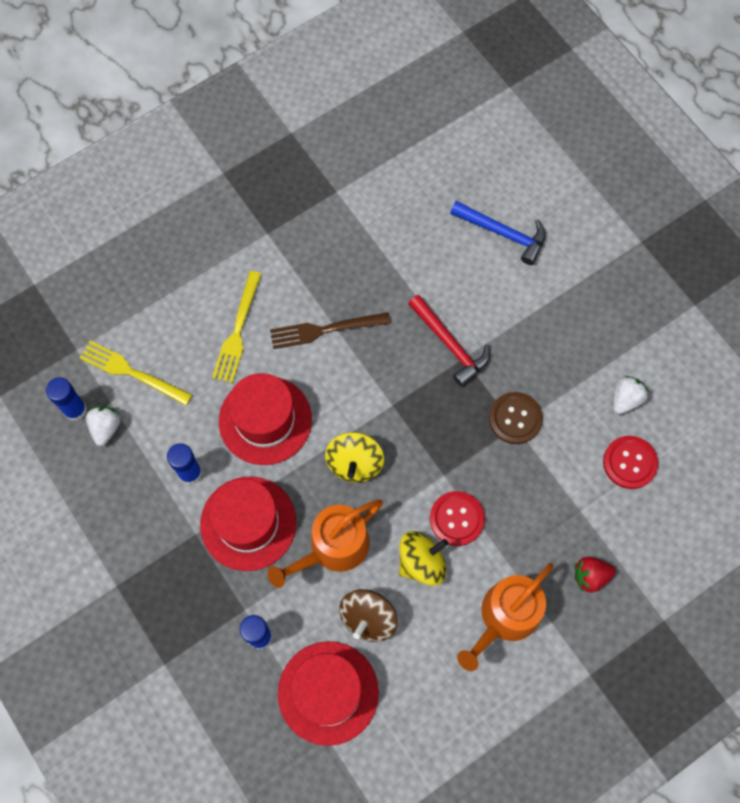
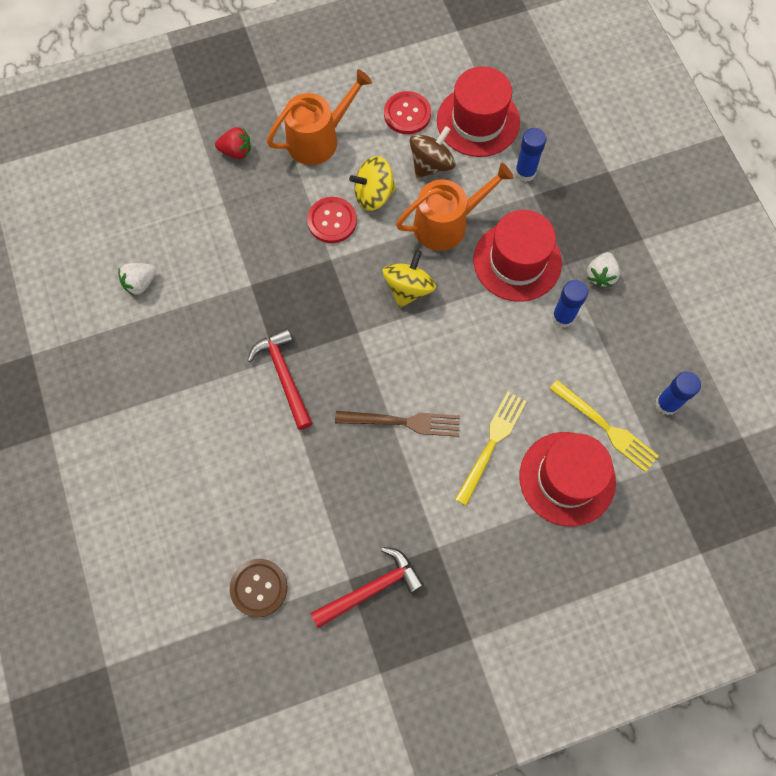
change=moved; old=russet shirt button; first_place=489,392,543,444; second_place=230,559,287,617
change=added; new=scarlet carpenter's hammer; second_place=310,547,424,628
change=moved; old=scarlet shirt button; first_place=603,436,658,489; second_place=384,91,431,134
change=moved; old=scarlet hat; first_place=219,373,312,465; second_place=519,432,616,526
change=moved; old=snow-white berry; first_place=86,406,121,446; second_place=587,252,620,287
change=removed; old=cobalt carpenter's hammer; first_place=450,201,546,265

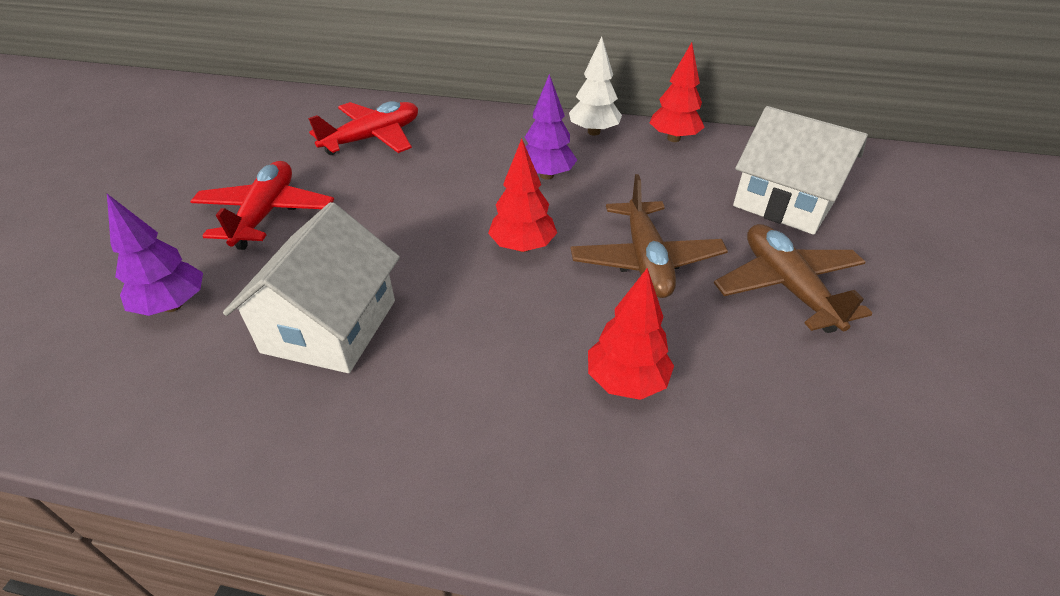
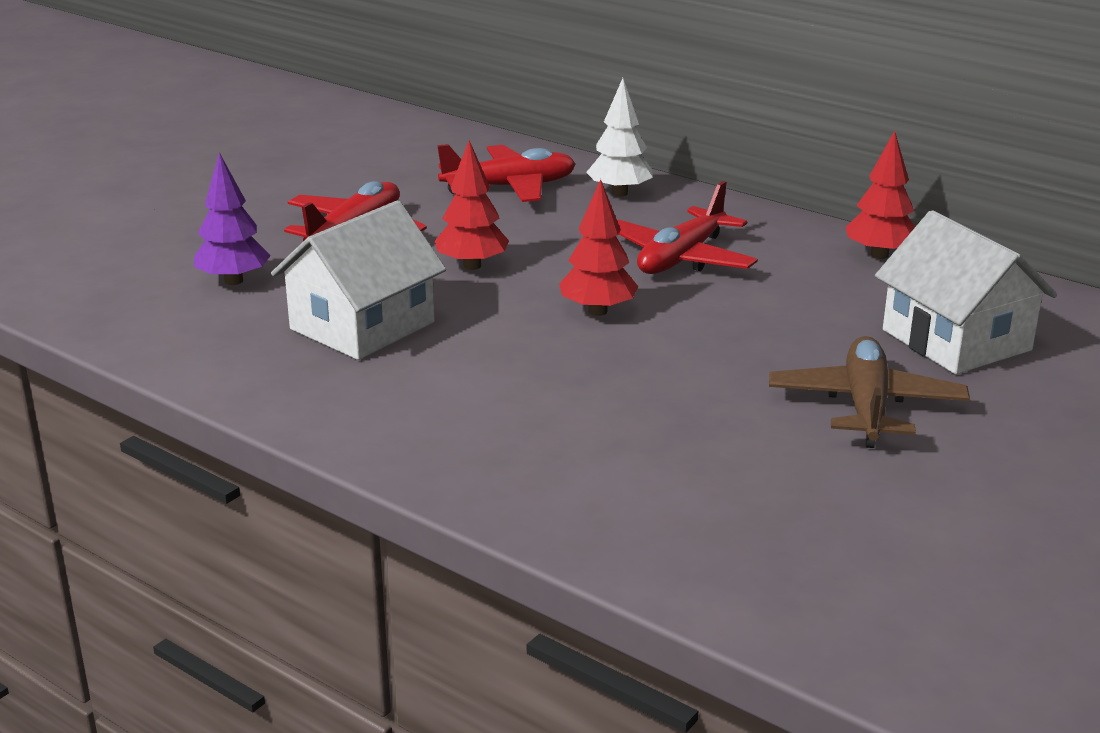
change=moved; old=scarlet tree; first_place=588,268,674,400; second_place=435,140,509,270
change=moved; old=snow-white tree; first_place=569,37,622,136; second_place=586,78,653,196
change=replaced; old=purple tree; new=scarlet plane; first_place=525,74,577,180; second_place=617,181,758,274
change=removed; old=russet plane; first_place=571,174,728,298

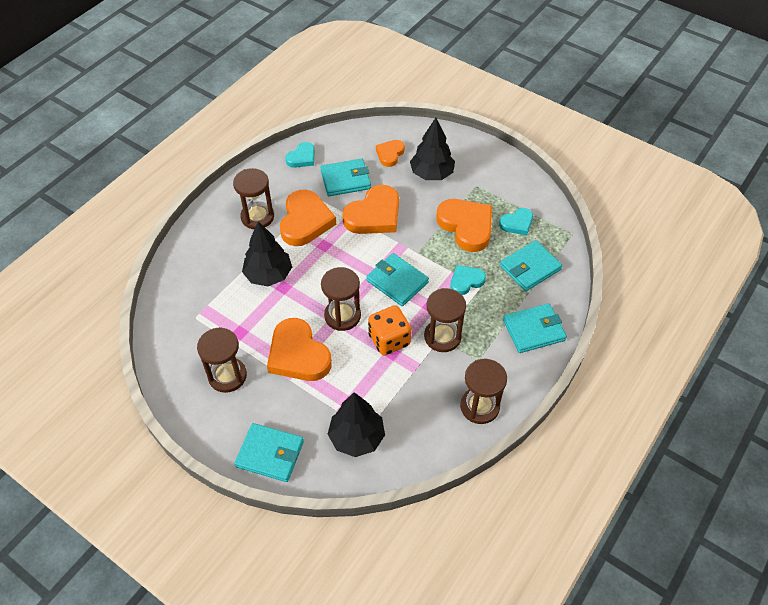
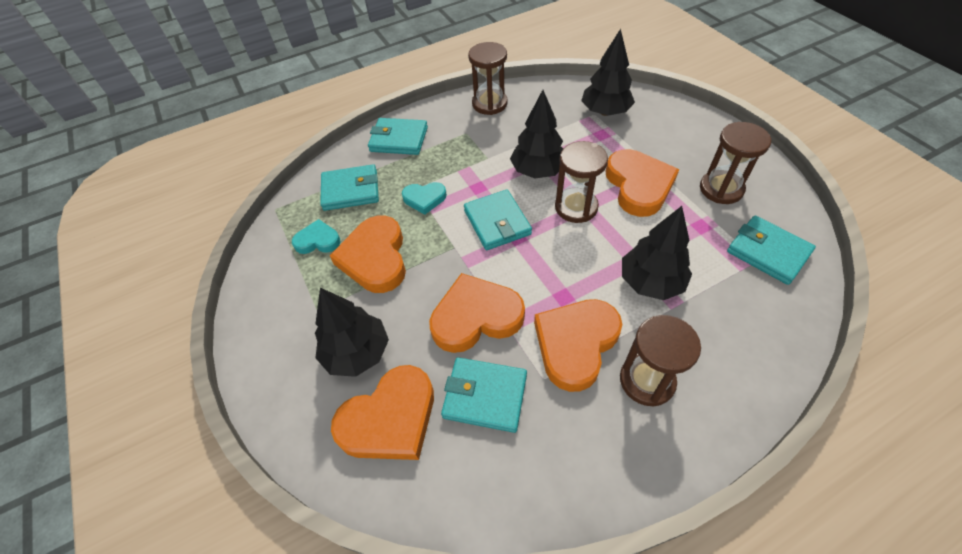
change=resized; old=bright orange heart; first_place=376,140,405,167; second_place=331,365,434,460; factor=1.81
change=replaced; old=bright orange game die; new=jet-black tree; first_place=368,305,411,355; second_place=510,90,563,179
change=moved; old=teal card wallet; first_place=234,423,304,482; second_place=727,216,816,285
change=removed; old=teal heart; first_place=285,142,315,168
change=removed; old=russet hourglass; first_place=424,288,466,352

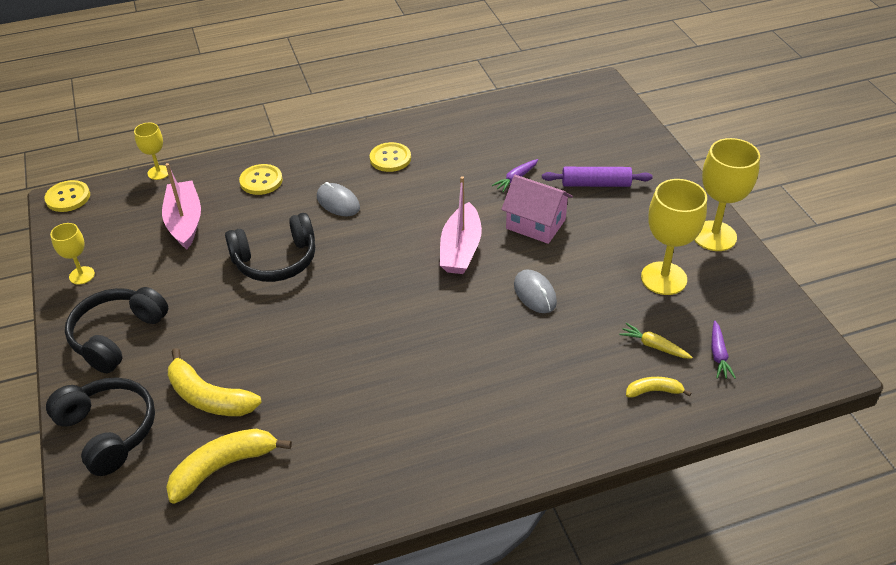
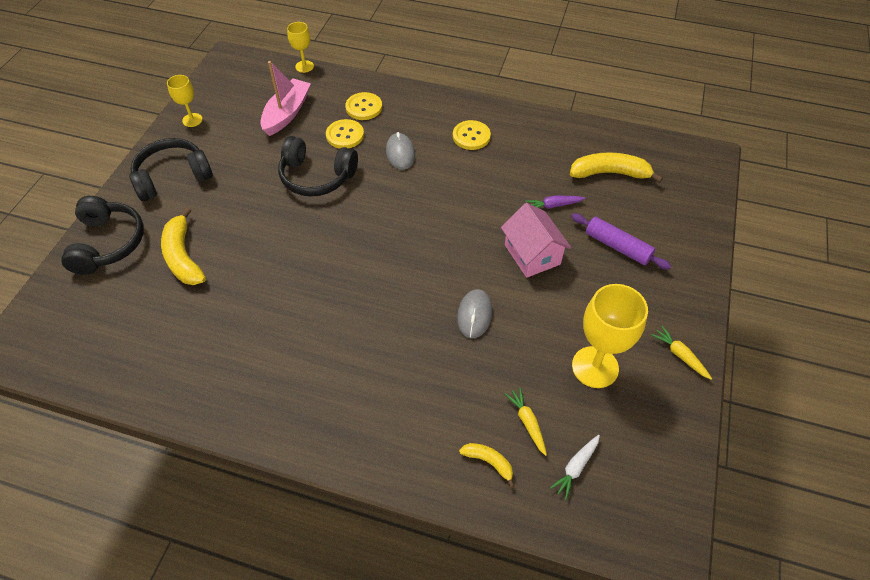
change=moved; old=yellow shirt button; first_place=45,180,90,212; second_place=326,119,364,149
change=recoloured; old=purple root vegetable; new=snow-white root vegetable; first_place=711,321,736,379; second_place=550,435,600,500
change=moved; old=yellow banana; first_place=166,429,292,504; second_place=570,152,663,183
change=replaced; old=yellow goblet; new=yellow root vegetable; first_place=695,138,760,251; second_place=651,326,712,379
change=removed; old=pink boat; first_place=440,176,482,274

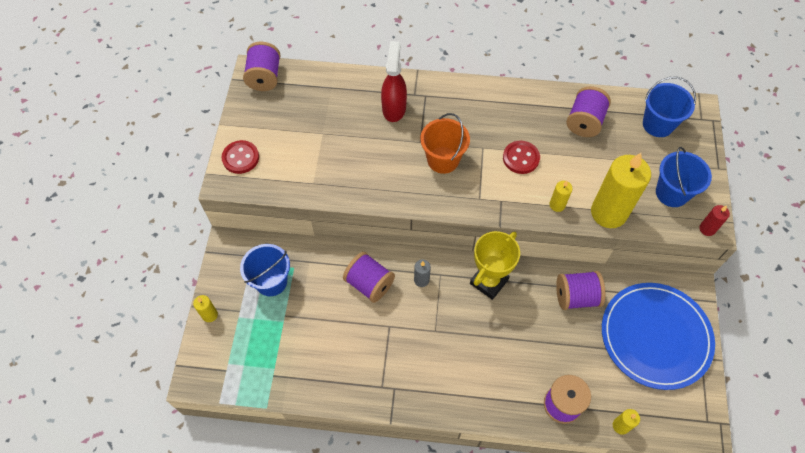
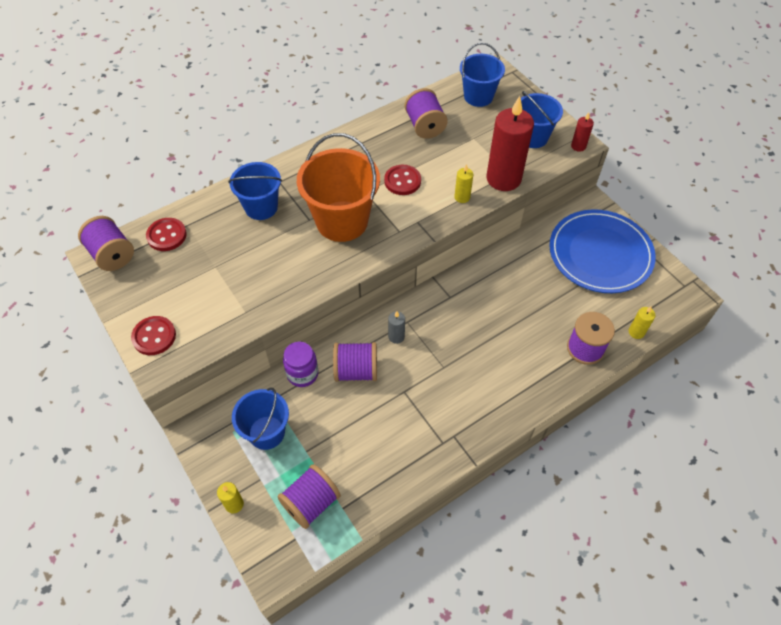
change=added; new=scarlet shirt button; second_place=146,218,187,251
change=replaced; old=scarlet spray bottle; new=cobalt sand bucket; first_place=381,41,407,122; second_place=228,162,282,220
change=moved; old=purple reel of thread; first_place=556,271,606,310; second_place=278,464,341,529
change=added; new=purple jam jar; second_place=283,341,318,387
change=resized; old=bright orange sand bucket; first_place=420,113,470,174; second_place=297,133,380,242; factor=1.57
change=recoloured; old=yellow wax candle; new=scarlet wax candle; first_place=591,153,651,228; second_place=486,96,534,191
change=removed; old=yellow prize cup; first_place=470,231,520,300

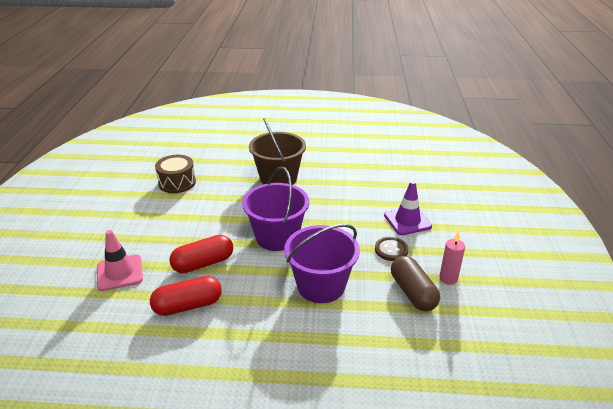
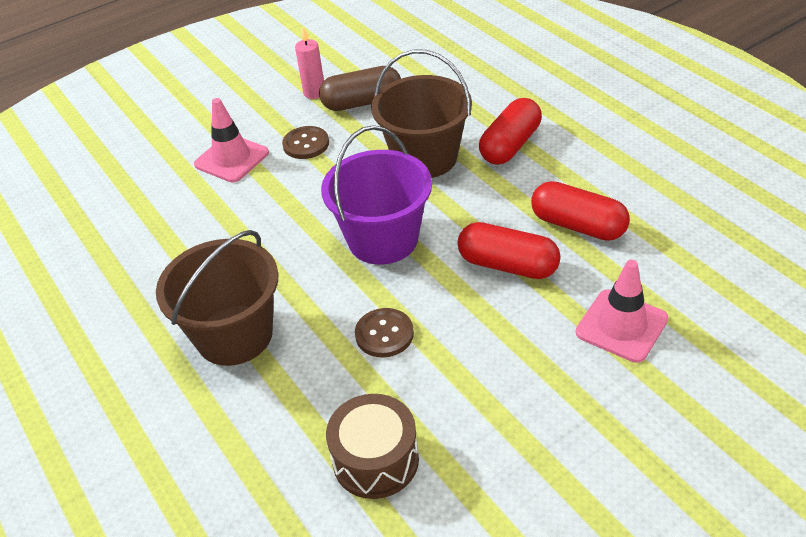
change=recoloured; old=purple traffic cone; new=pink traffic cone; first_place=384,181,432,235; second_place=194,98,269,182
change=turned; old=russet pill shape; first_place=391,256,440,311; second_place=319,66,401,111; degrees=45
change=added; new=russet shirt button; second_place=355,308,414,357
change=recoloured; old=purple sand bucket; new=russet sand bucket; first_place=284,224,360,303; second_place=371,49,472,178
change=added; new=scarlet pill shape; second_place=479,98,542,165

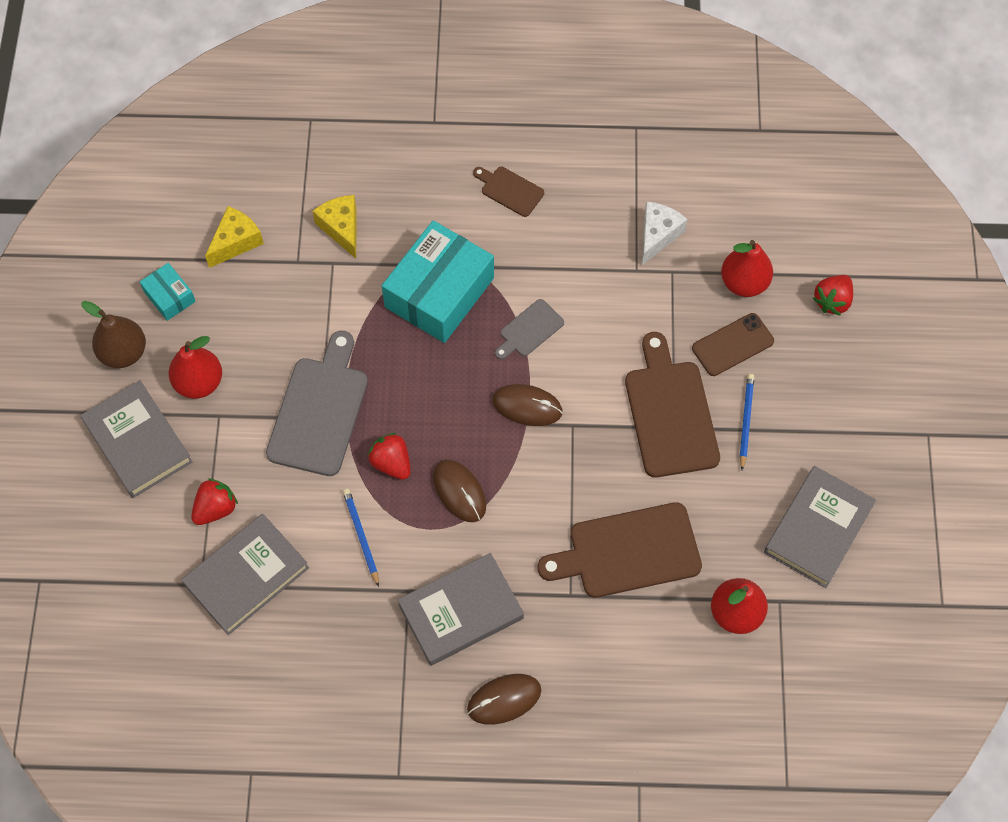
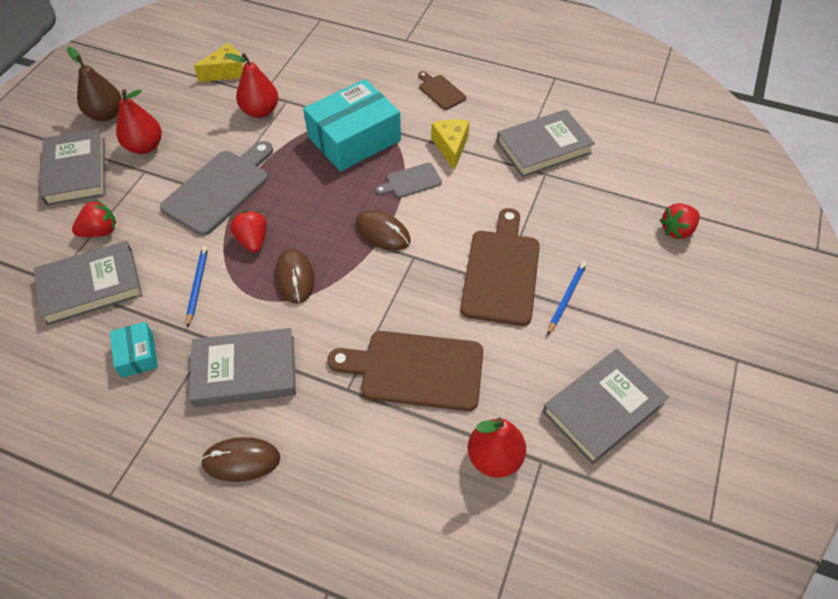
change=moved; old=teal parcel; first_place=140,263,196,321; second_place=110,322,158,378
change=moved; old=scarlet toy pear; first_place=721,240,773,297; second_place=225,53,278,118
change=moved; old=yellow cheese; first_place=312,195,356,258; second_place=431,119,469,171
change=replaced; old=snow-white cheese; new=gray hardcover; first_place=642,201,687,265; second_place=496,109,595,177
change=removed; old=russet phone; first_place=692,313,774,376

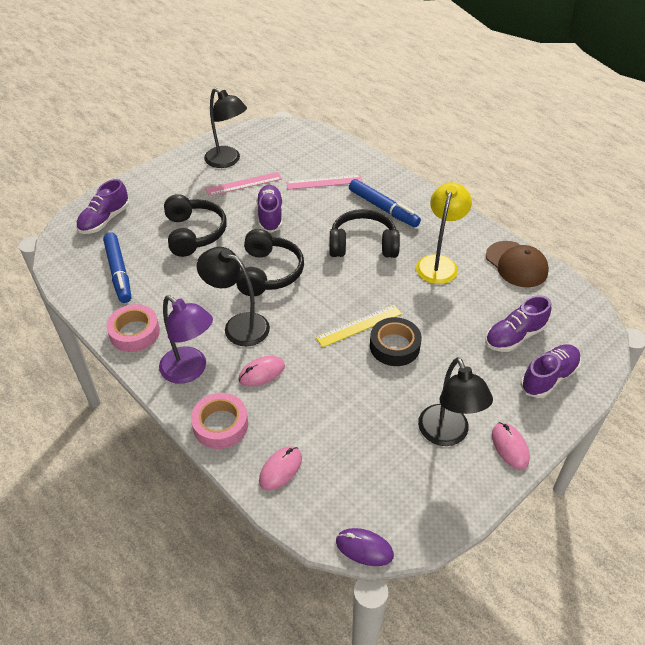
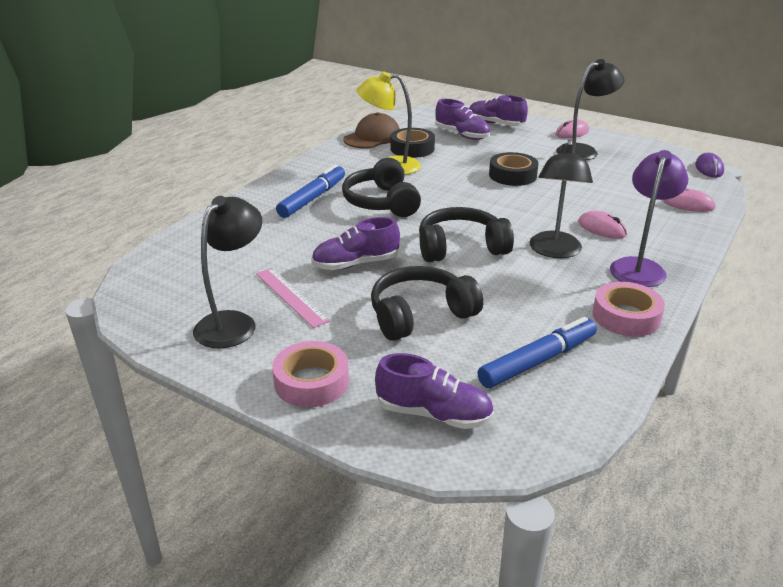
change=moved; old=pink roll of tape; first_place=191,393,248,449; second_place=272,341,349,407
change=added; new=jet-black roll of tape; second_place=391,128,435,158
change=removed; old=pink ruler; first_place=286,175,363,190
change=removed; old=yellow ruler; first_place=316,305,402,347

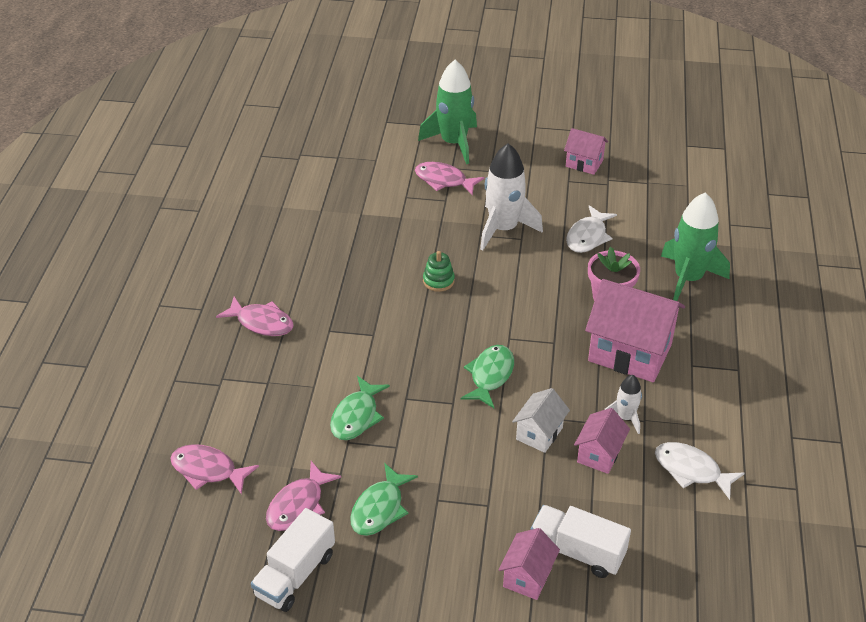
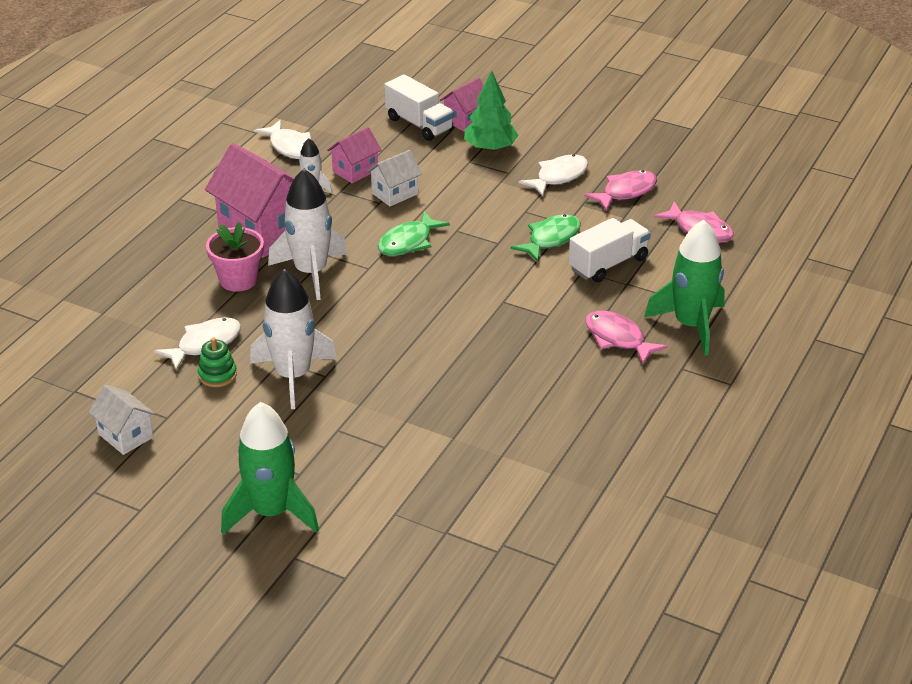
change=recoloured; old=pink cottage; new=snow-white cottage; first_place=564,128,608,175; second_place=88,385,155,455
change=moved; old=emerald ring stacker; first_place=423,251,455,292; second_place=198,338,237,387
change=added; new=snow-white rocket; second_place=268,169,348,300
change=added; new=emerald tree; second_place=464,71,519,152
change=recoloured; old=emerald fish figure; new=snow-white fish figure; first_place=350,463,418,536; second_place=519,154,588,196
change=moved; old=snow-white lorry; first_place=251,508,335,612; second_place=568,218,651,282
change=moved; old=emerald rocket; first_place=661,192,730,301; second_place=644,220,725,356
change=removed; old=pink fish figure; first_place=415,162,484,196

